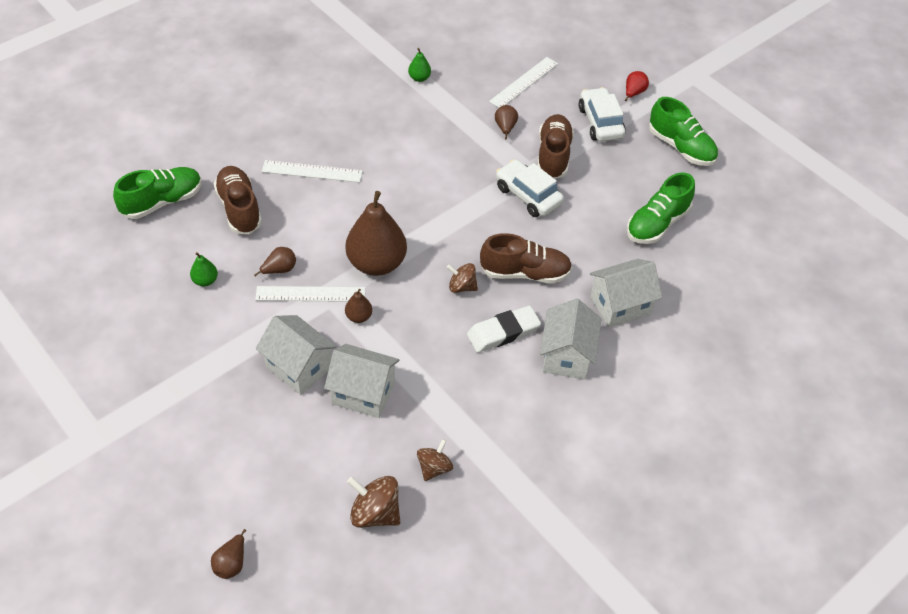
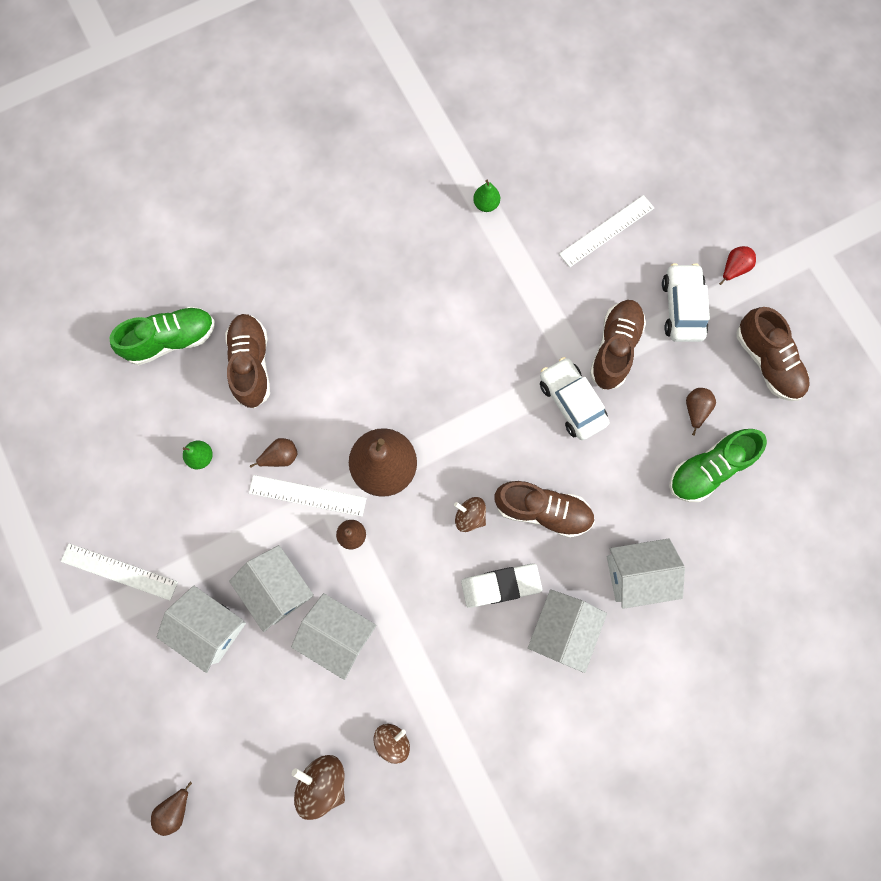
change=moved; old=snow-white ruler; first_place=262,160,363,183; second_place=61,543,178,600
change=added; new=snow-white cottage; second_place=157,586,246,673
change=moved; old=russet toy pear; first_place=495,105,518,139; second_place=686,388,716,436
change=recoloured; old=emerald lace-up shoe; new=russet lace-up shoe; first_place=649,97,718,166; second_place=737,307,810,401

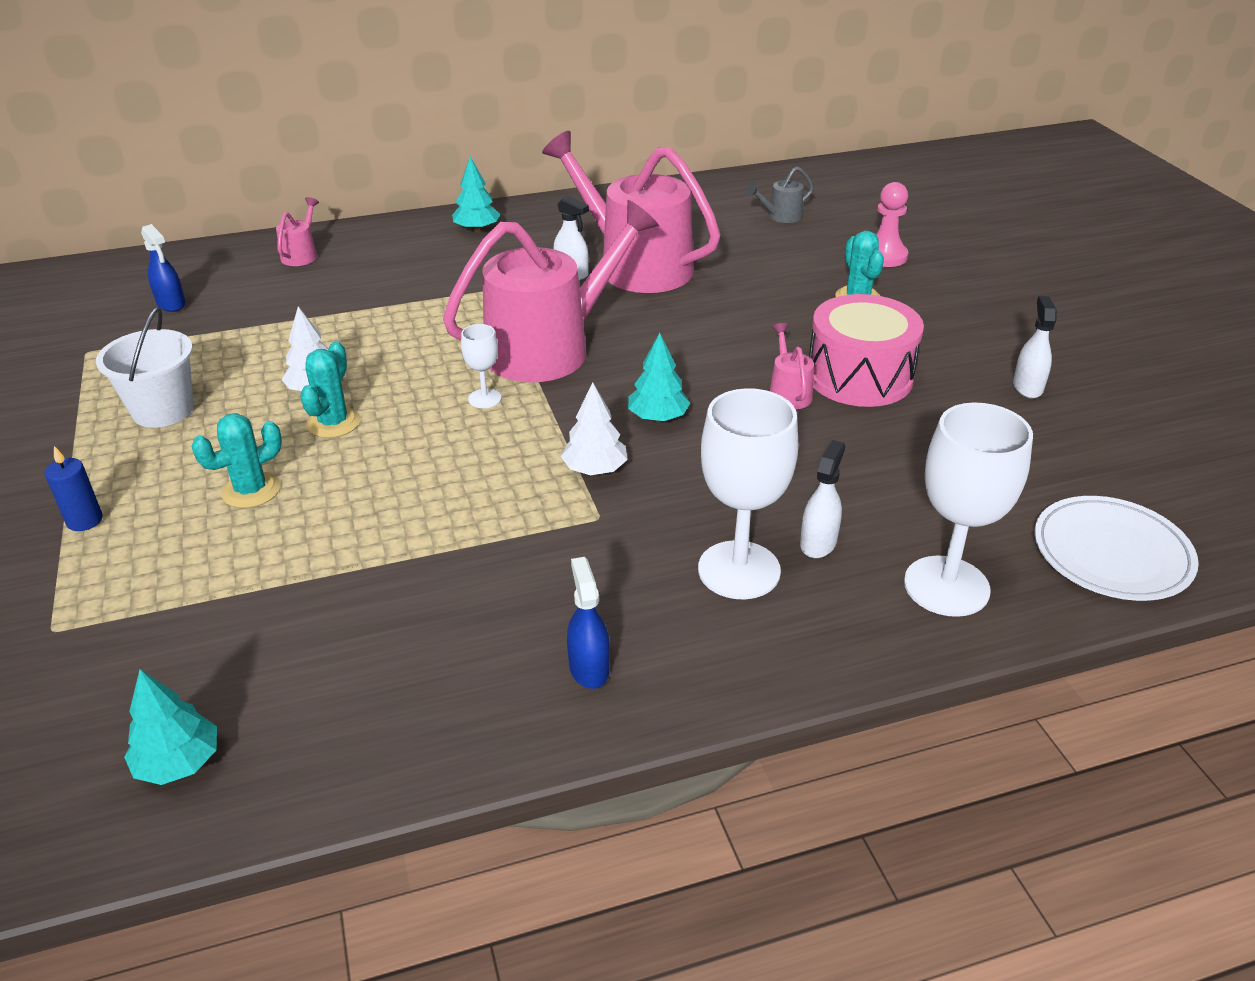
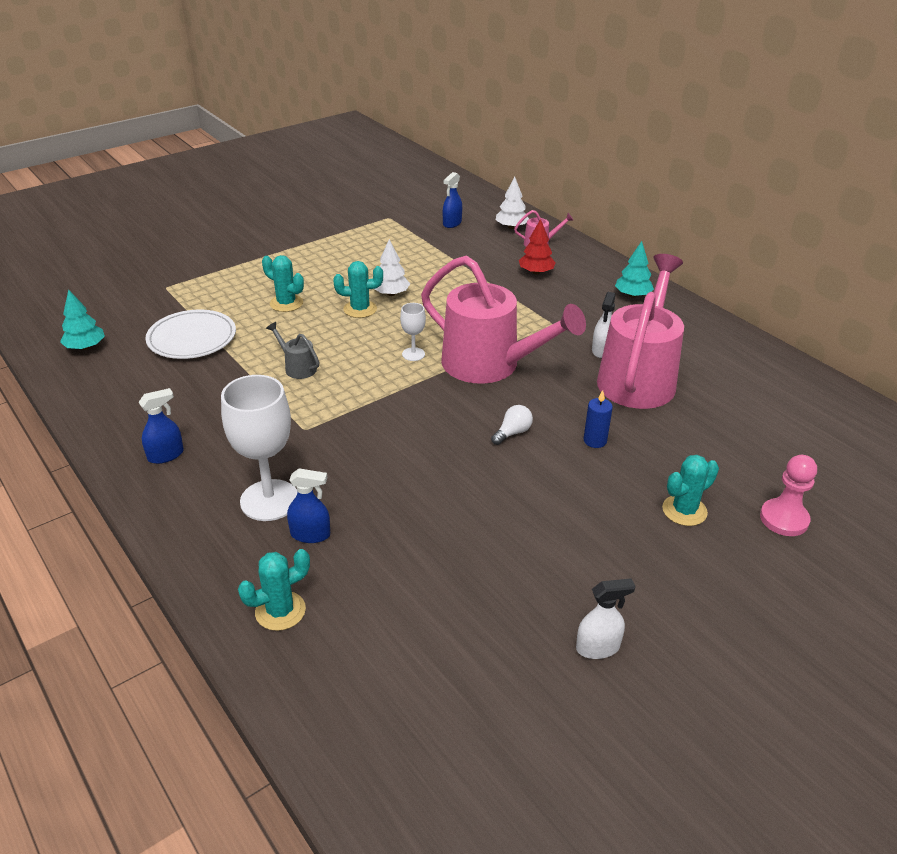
change=moved; old=snow-white plate; first_place=1034,496,1199,601; second_place=145,310,236,359
change=replaced; old=snow-white goblet; new=teal prickly plant; first_place=904,402,1033,617; second_place=238,549,310,631
change=moved; old=gray watering can; first_place=746,167,814,223; second_place=266,322,319,379
change=recoloured; old=snow-white spray bottle; new=cobalt spray bottle; first_place=800,440,845,558; second_place=287,468,330,543
change=added; new=snow-white light bulb; second_place=491,405,533,445
change=moved; old=snow-white tree; first_place=561,382,627,475; second_place=496,177,529,229
change=added; new=scarlet tree; second_place=519,219,556,275
change=moved; old=cobalt wax candle; first_place=45,446,103,531; second_place=584,390,613,448
change=removed; old=snow-white sand bucket; first_place=96,307,194,428
change=removed; old=teal tree; first_place=628,333,690,422
change=removed; old=pink watering can; first_place=770,323,814,409
change=removed; old=pink snare drum; first_place=809,294,924,407

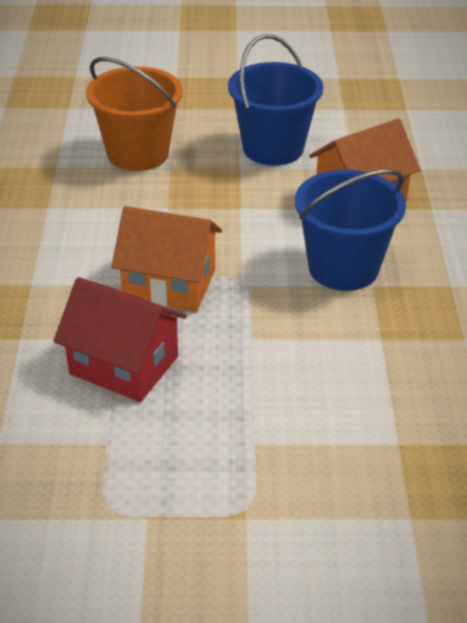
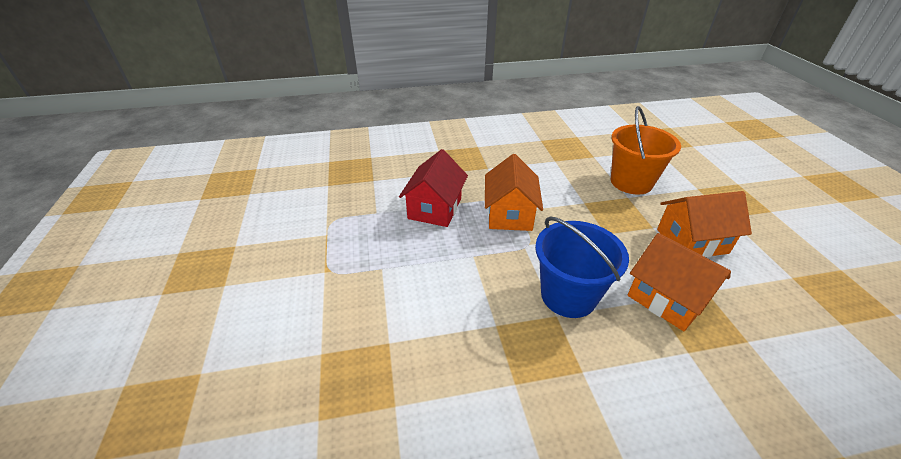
change=replaced; old=cobalt sand bucket; new=bright orange cottage; first_place=228,34,324,166; second_place=657,191,752,258

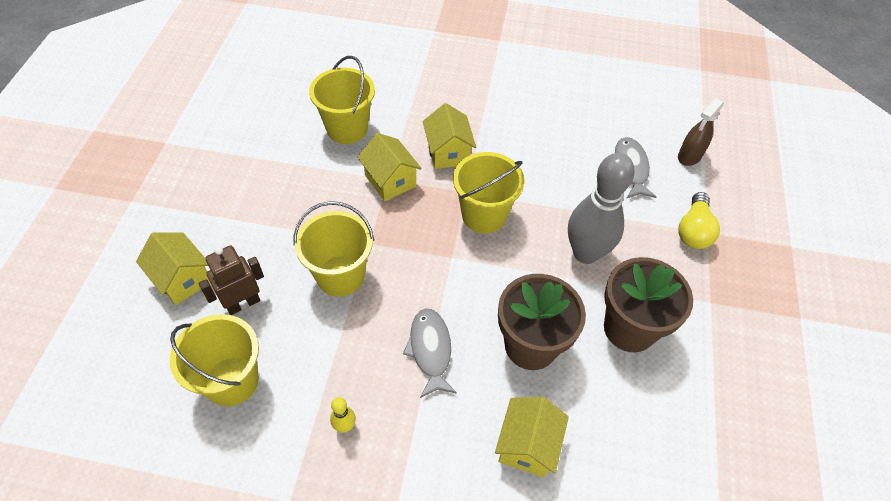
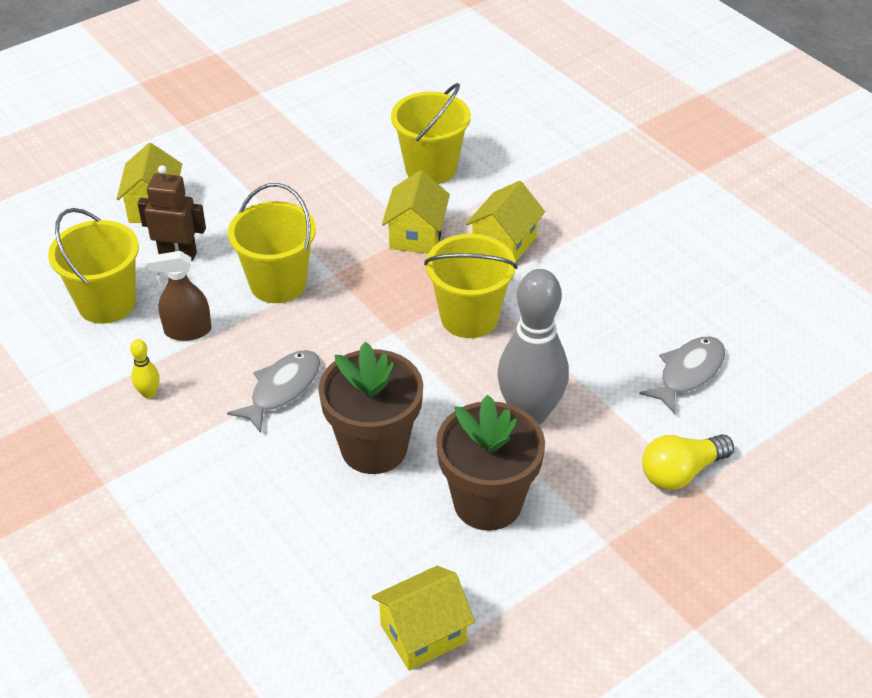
change=moved; old=russet spray bottle; first_place=678,98,724,166; second_place=146,251,211,341
change=moved; old=yellow cottage; first_place=495,397,569,478; second_place=372,566,475,671

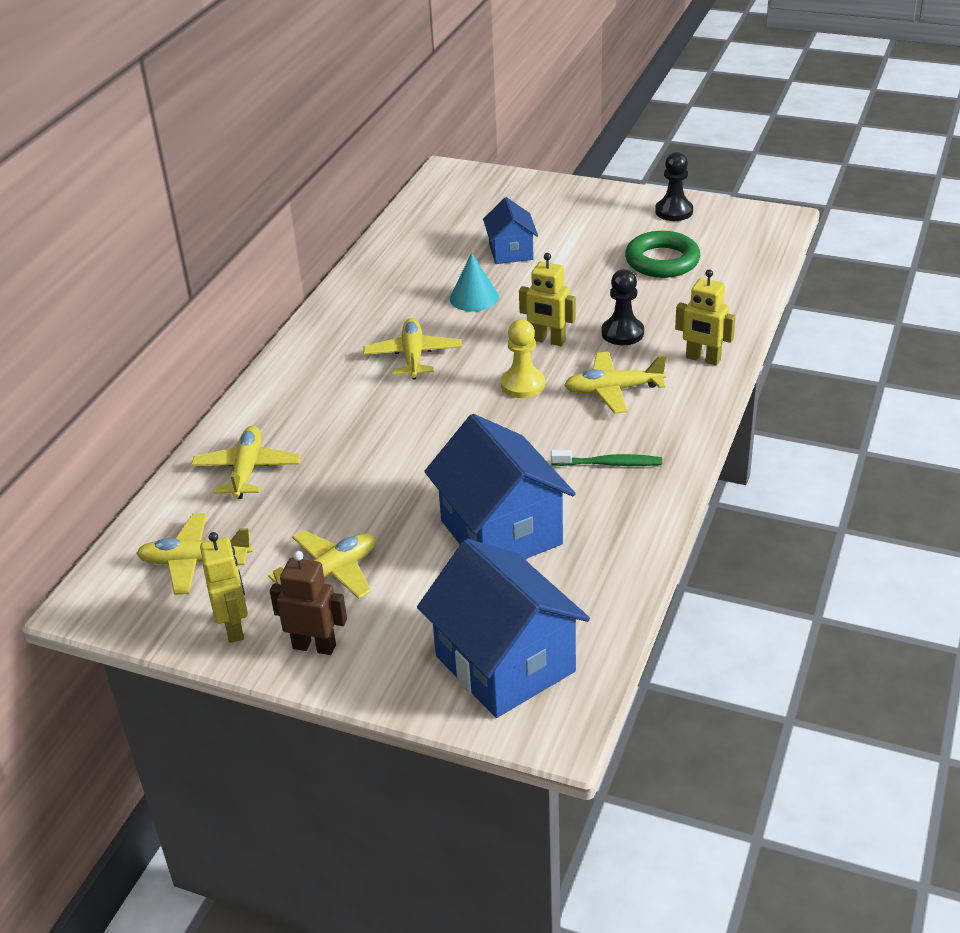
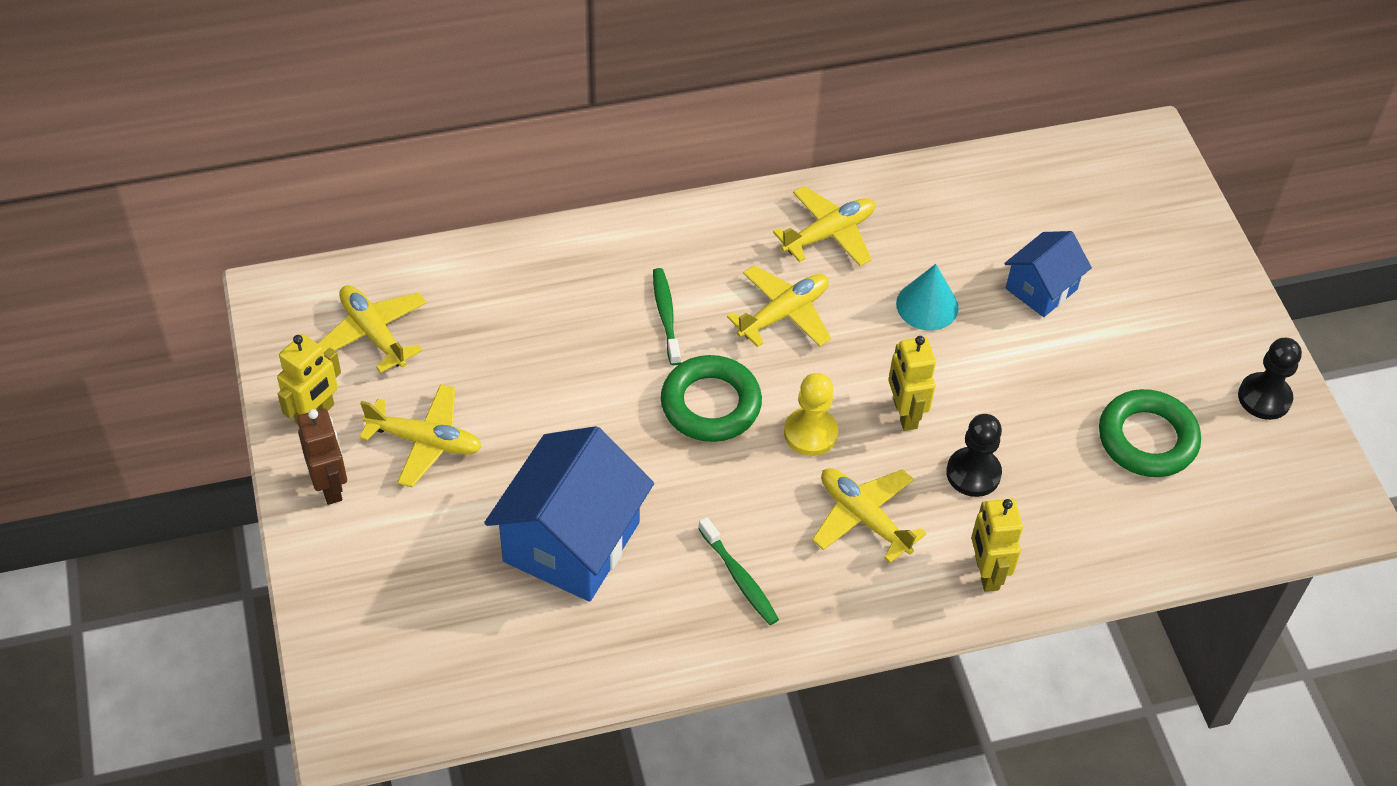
change=added; new=emerald toothbrush; second_place=653,268,681,365
change=added; new=emerald ring; second_place=661,355,762,442
change=moved; old=yellow plane; first_place=191,426,301,499; second_place=773,186,875,266
change=removed; old=cobalt cottage; first_place=417,539,590,718

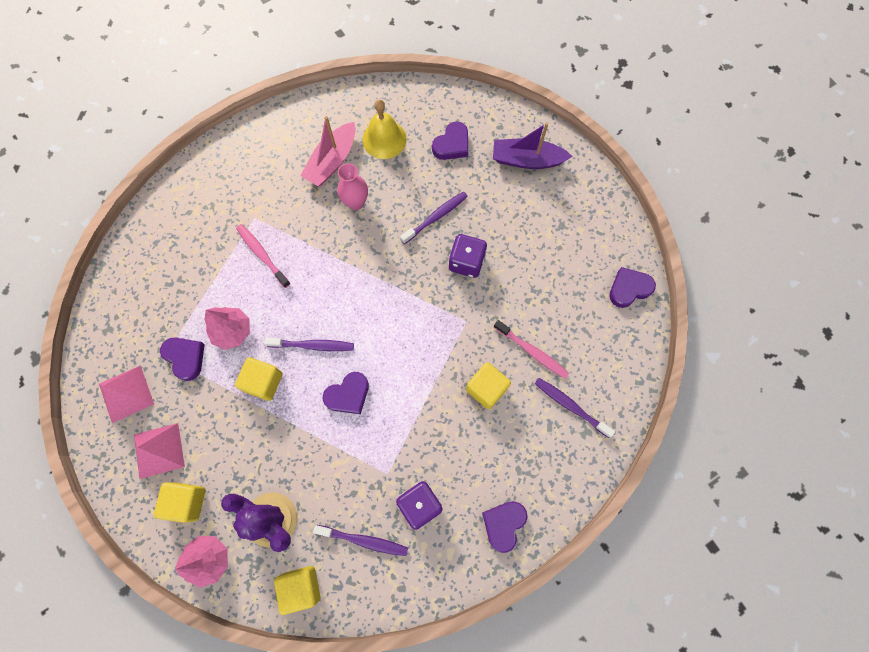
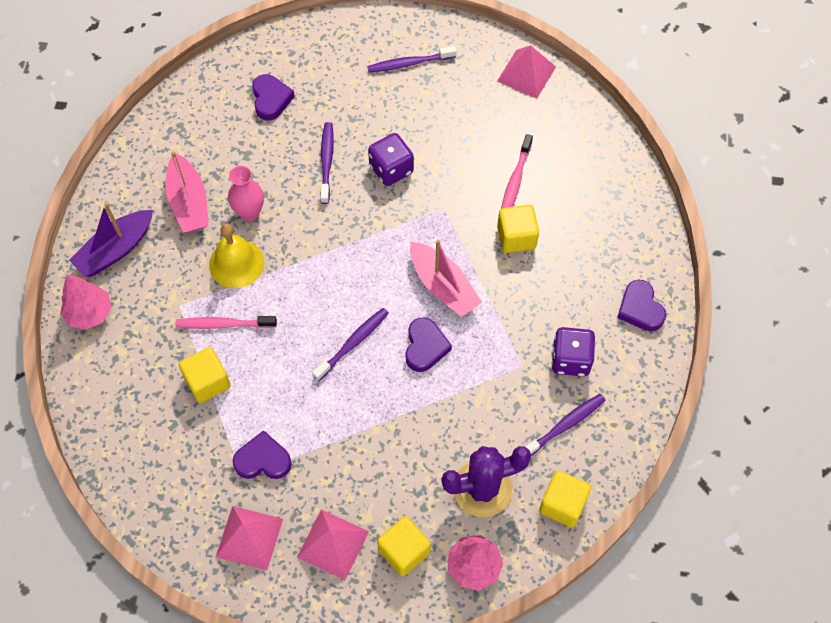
change=moved; old=pink tree; first_place=204,307,250,350; second_place=60,274,111,330
change=moved; old=purple boat; first_place=493,122,573,169; second_place=69,203,153,277
change=moved; old=yellow solid cube; first_place=235,357,283,401; second_place=179,347,231,403
change=moved; old=yellow bell; first_place=362,99,407,159; second_place=209,223,264,288
change=moved; old=purple toothbrush; first_place=535,378,615,438; second_place=367,46,457,73
change=added; new=pink boat; second_place=410,240,482,317
change=replaced; old=purple heart; new=pink pyramid shape; first_place=609,267,656,308; second_place=497,45,556,99
change=turned; old=pink toothbrush; first_place=494,320,569,379; second_place=501,134,533,209; degrees=120

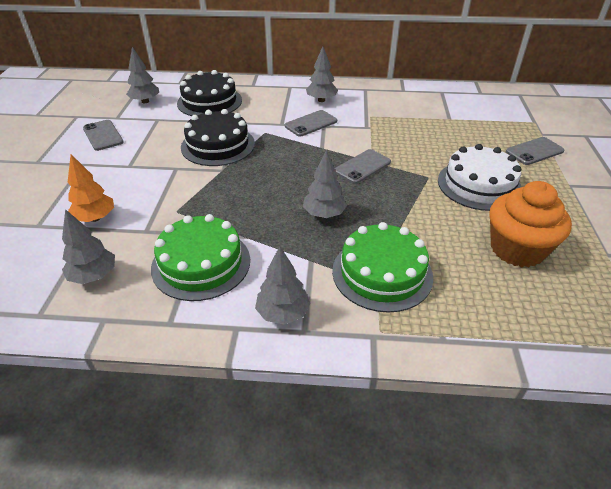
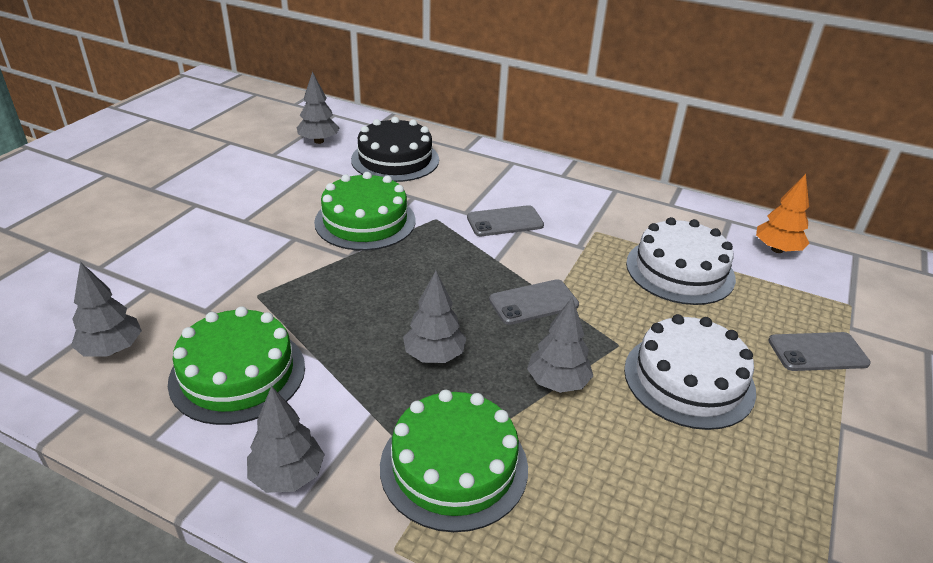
change=recoloured; old=jet-black cake; new=emerald cake; first_place=181,109,255,166; second_place=314,172,416,251
change=moved; old=gray tree; first_place=306,46,338,102; second_place=527,297,593,393
change=added; new=snow-white cake; second_place=626,217,736,305
change=moved; old=bright orange tree; first_place=68,154,114,222; second_place=756,174,809,253
change=removed; old=gray phone; first_place=83,120,124,151
change=removed; old=bright orange fairy cake; first_place=489,181,572,267

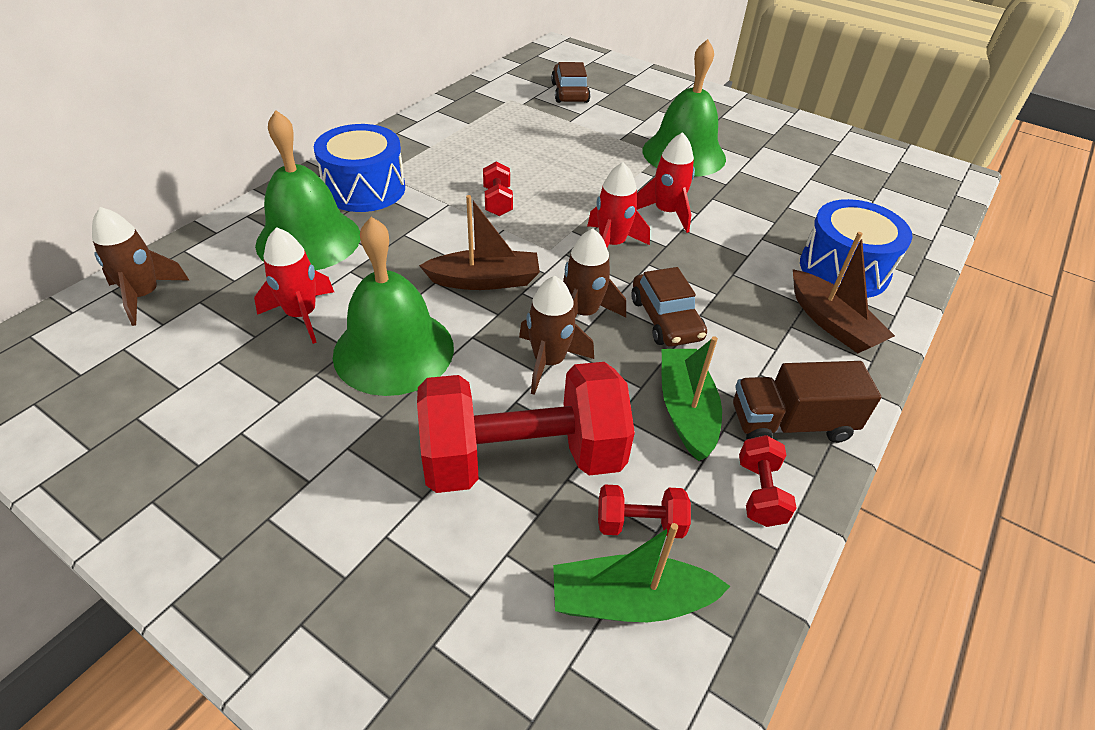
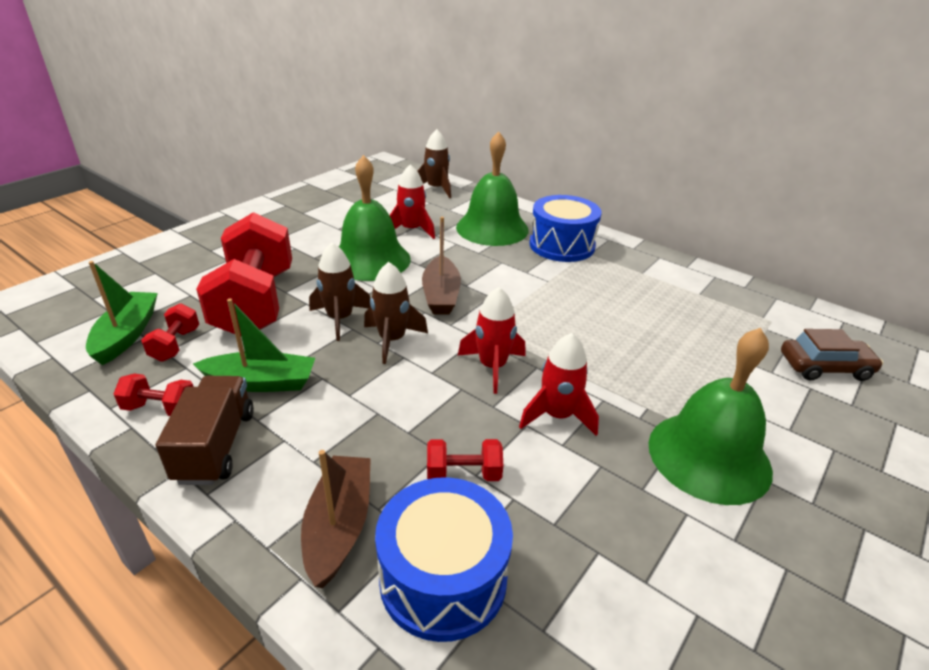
change=turned; old=russet boat; first_place=793,232,895,353; second_place=301,450,371,588; degrees=120
change=moved; old=scarlet dumbbell; first_place=483,162,513,216; second_place=427,439,503,481
change=removed; old=russet automobile; first_place=631,267,707,347

